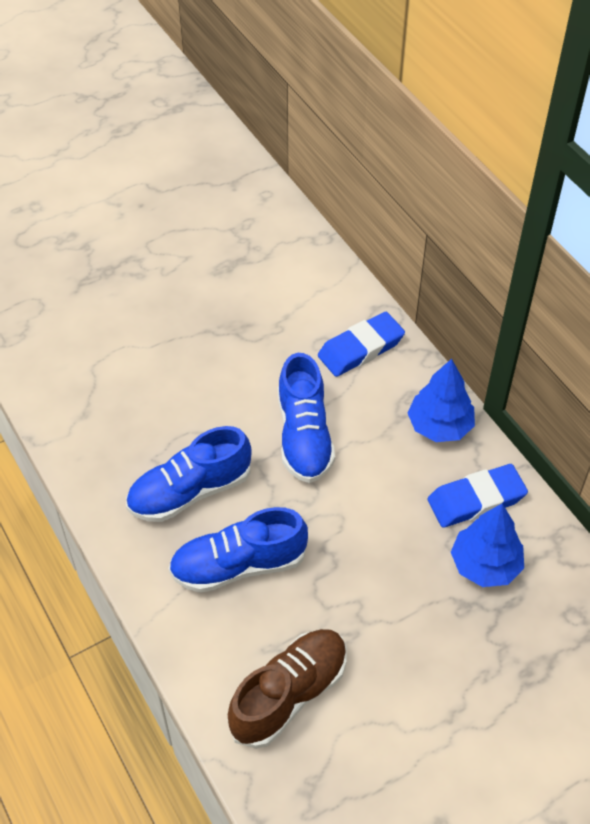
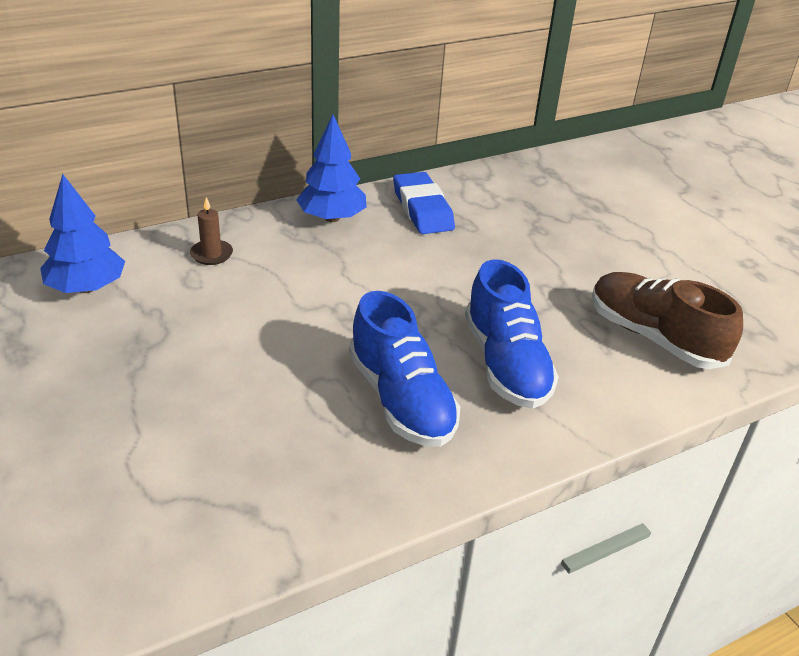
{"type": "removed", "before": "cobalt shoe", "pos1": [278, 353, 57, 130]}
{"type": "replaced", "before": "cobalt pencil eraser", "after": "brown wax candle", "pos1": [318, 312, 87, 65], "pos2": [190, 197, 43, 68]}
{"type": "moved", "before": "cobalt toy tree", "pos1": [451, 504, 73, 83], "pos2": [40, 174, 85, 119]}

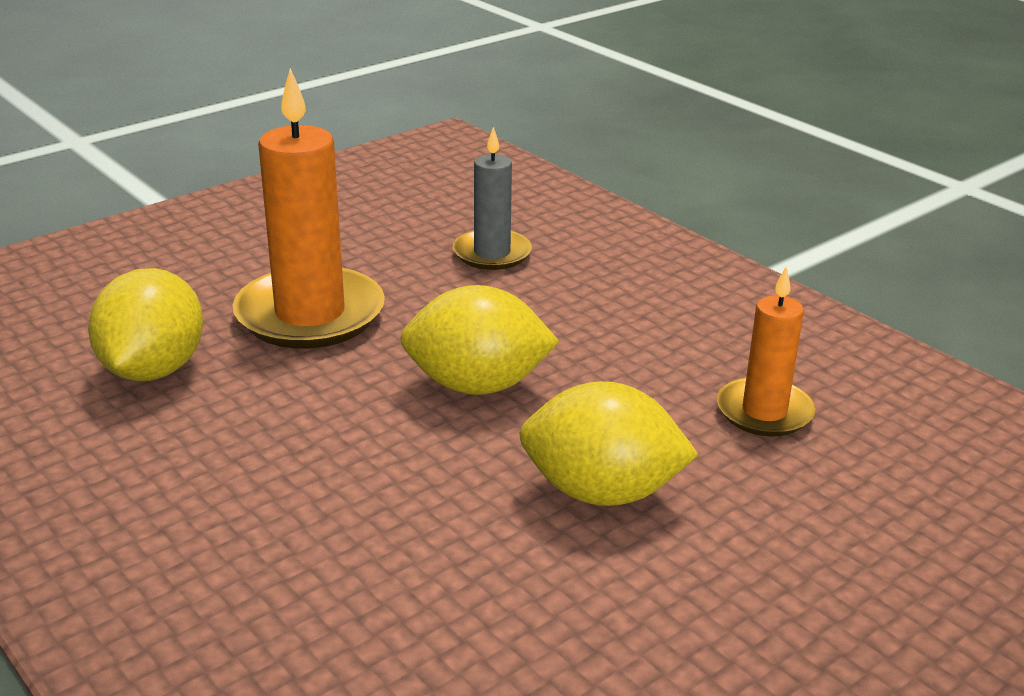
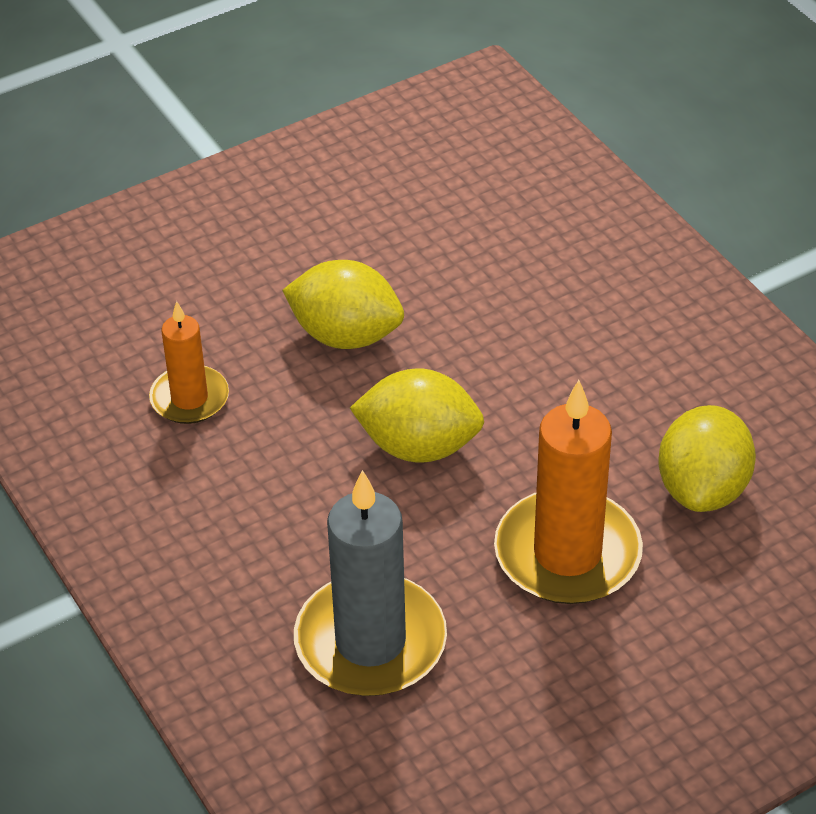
{"type": "resized", "before": "gray wax candle", "pos1": [453, 127, 79, 143], "pos2": [294, 470, 153, 226], "scale": 1.73}

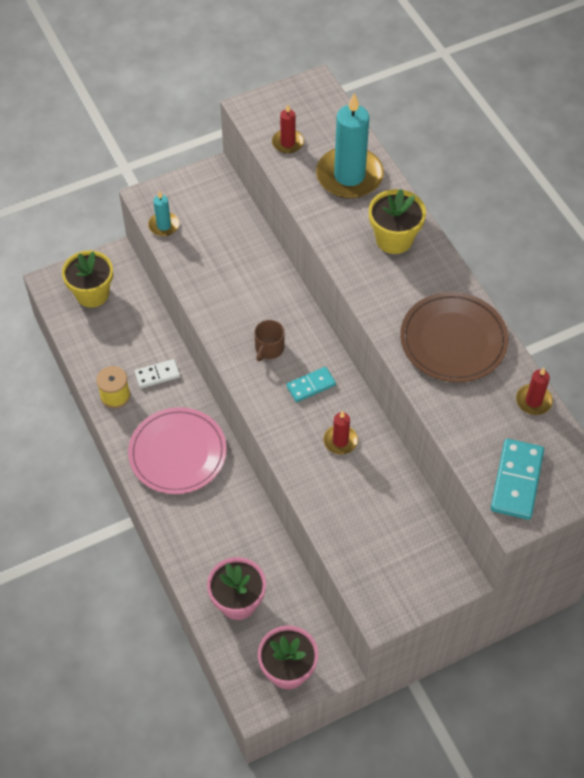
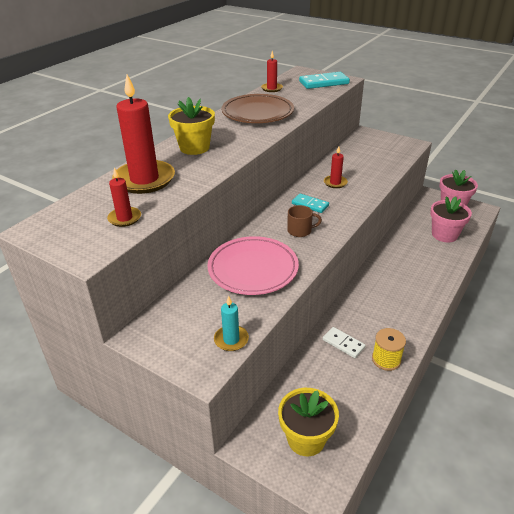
{"type": "moved", "before": "rose-pink plate", "pos1": [128, 407, 99, 87], "pos2": [207, 236, 92, 59]}
{"type": "recoloured", "before": "turquoise wax candle", "after": "red wax candle", "pos1": [316, 93, 68, 106], "pos2": [112, 75, 63, 119]}

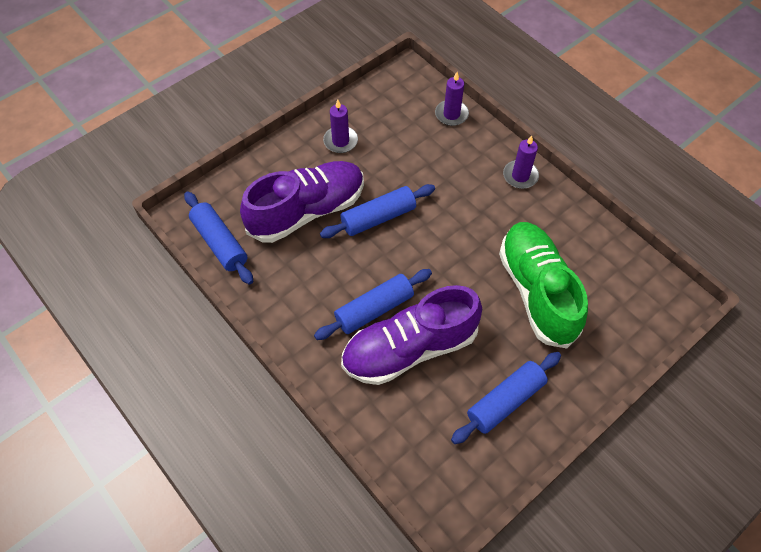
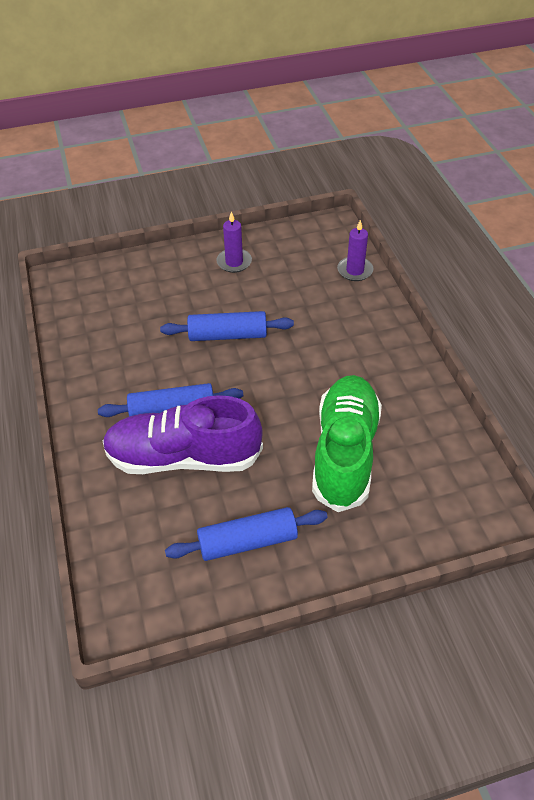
{"type": "removed", "before": "cobalt dough roller", "pos1": [184, 191, 69, 94]}
{"type": "removed", "before": "royal purple shoe", "pos1": [240, 161, 124, 82]}
{"type": "removed", "before": "royal purple wax candle", "pos1": [503, 135, 36, 54]}

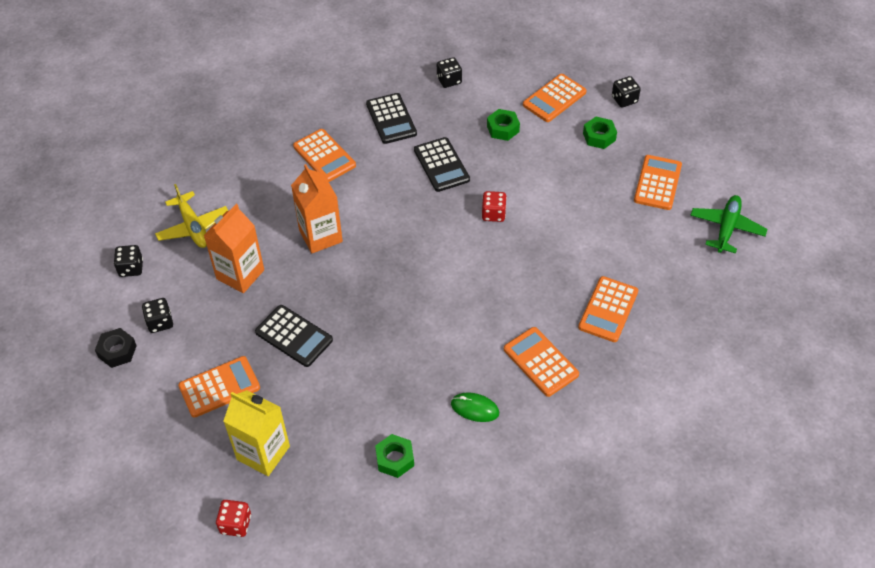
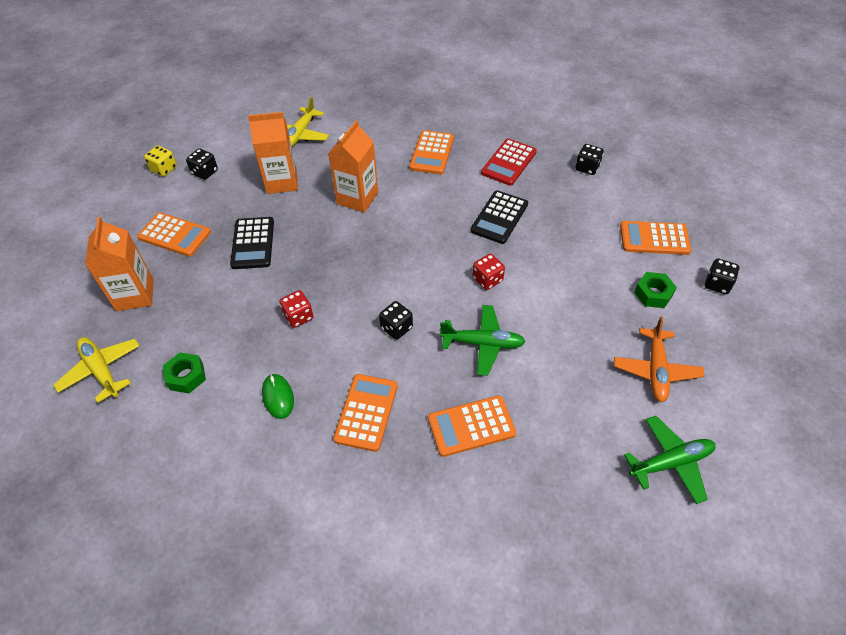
{"type": "replaced", "before": "jet-black nut", "after": "bright yellow game die", "pos1": [95, 328, 42, 40], "pos2": [144, 145, 33, 32]}
{"type": "moved", "before": "jet-black game die", "pos1": [114, 245, 29, 32], "pos2": [379, 301, 34, 39]}
{"type": "moved", "before": "red game die", "pos1": [216, 500, 35, 37], "pos2": [279, 290, 35, 38]}
{"type": "recoloured", "before": "bright yellow milk carton", "after": "orange-coloured milk carton", "pos1": [223, 390, 67, 86], "pos2": [85, 217, 69, 94]}
{"type": "recoloured", "before": "jet-black calculator", "after": "red calculator", "pos1": [366, 93, 51, 51], "pos2": [481, 139, 56, 47]}
{"type": "removed", "before": "green nut", "pos1": [487, 109, 33, 32]}
{"type": "replaced", "before": "orange-coloured calculator", "after": "orange-coloured plane", "pos1": [634, 155, 48, 55], "pos2": [614, 317, 90, 85]}
{"type": "added", "after": "bright yellow plane", "pos2": [53, 337, 87, 66]}
{"type": "added", "after": "green plane", "pos2": [440, 305, 86, 71]}

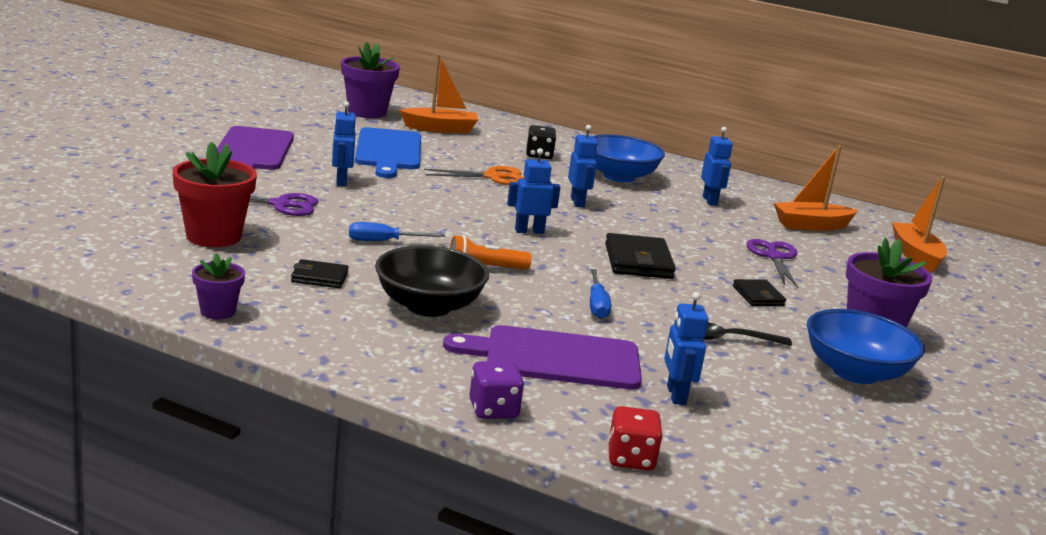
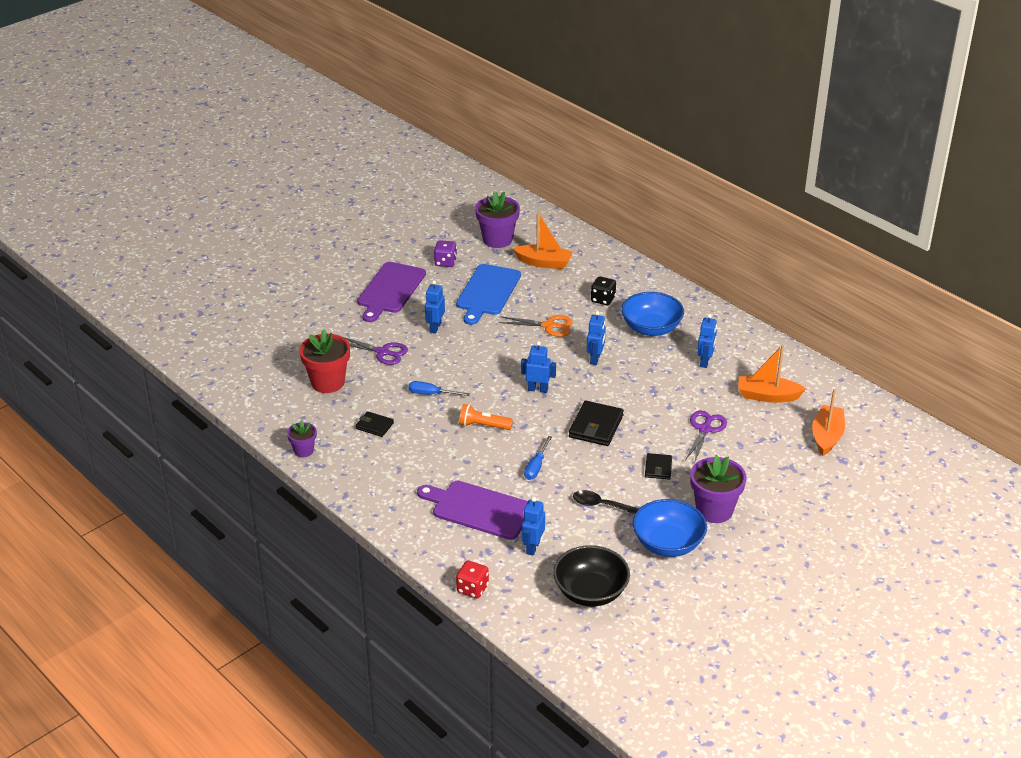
{"type": "moved", "before": "jet-black deep dish", "pos1": [375, 246, 114, 71], "pos2": [553, 545, 77, 61]}
{"type": "moved", "before": "royal purple game die", "pos1": [469, 361, 55, 58], "pos2": [434, 240, 23, 27]}

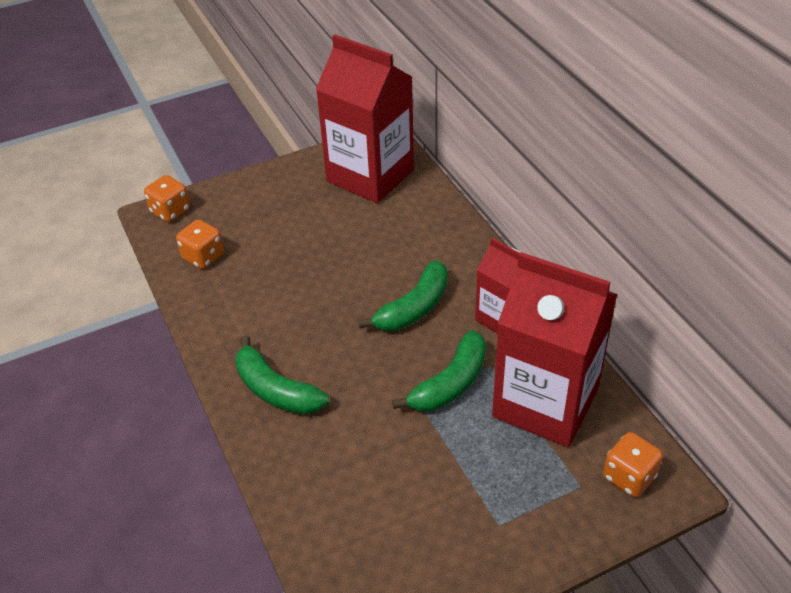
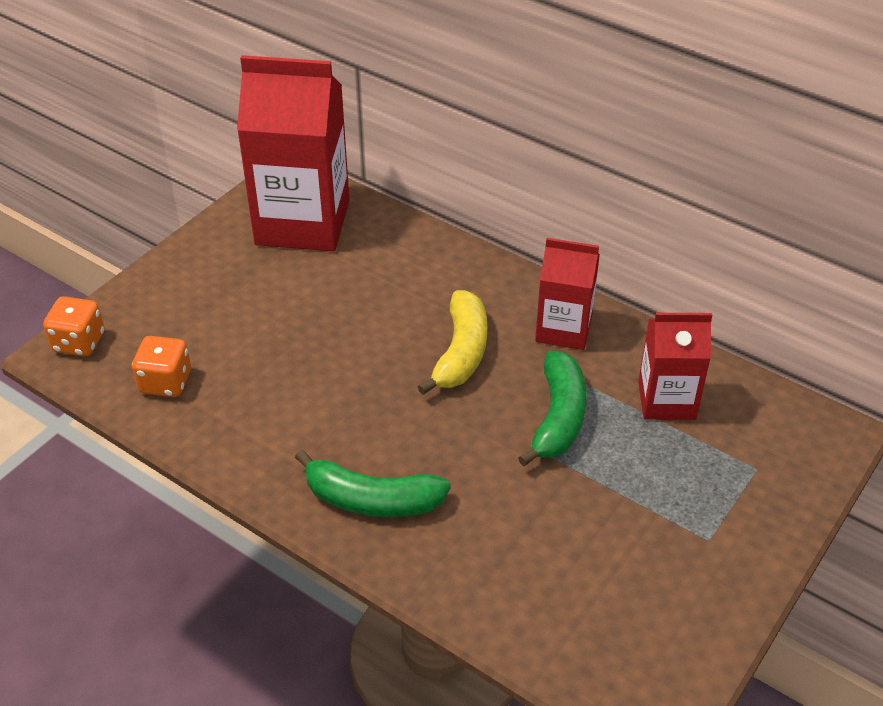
{"type": "recoloured", "before": "green banana fruit", "after": "bright yellow banana fruit", "pos1": [358, 260, 90, 71], "pos2": [418, 290, 69, 105]}
{"type": "resized", "before": "red milk carton", "pos1": [492, 252, 125, 195], "pos2": [638, 313, 75, 107], "scale": 0.55}
{"type": "removed", "before": "orange-coloured game die", "pos1": [603, 432, 60, 65]}

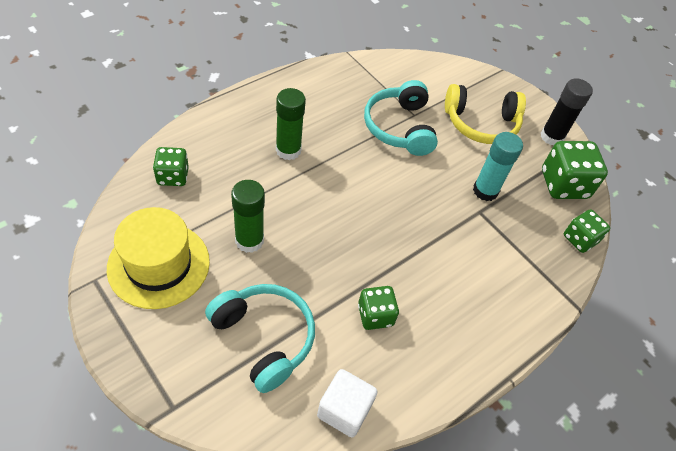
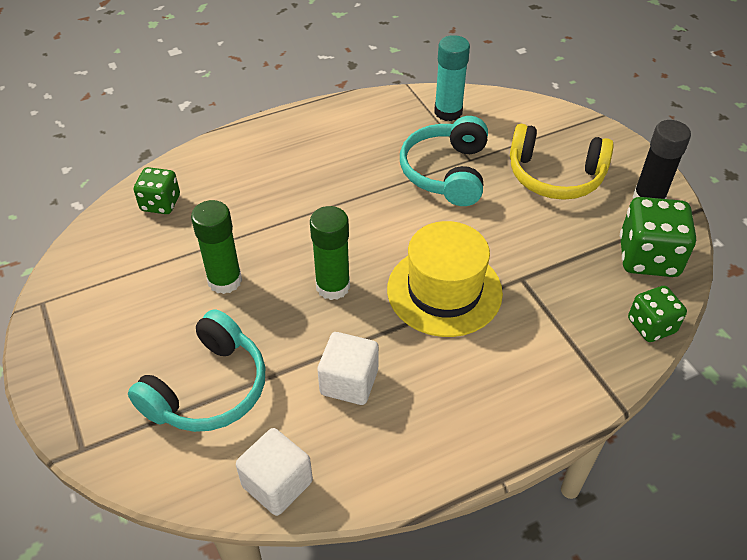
{"type": "moved", "before": "bright yellow hat", "pos1": [107, 207, 103, 102], "pos2": [387, 221, 116, 116]}
{"type": "turned", "before": "turquoise over-ear headphones", "pos1": [205, 284, 110, 109], "pos2": [128, 309, 137, 123], "turn": 60}
{"type": "moved", "before": "green stick of glue", "pos1": [276, 88, 30, 72], "pos2": [310, 206, 40, 94]}
{"type": "replaced", "before": "green game die", "after": "snow-white solid cube", "pos1": [358, 286, 41, 44], "pos2": [317, 332, 62, 73]}
{"type": "moved", "before": "turquoise stick of glue", "pos1": [473, 132, 50, 69], "pos2": [434, 35, 36, 86]}

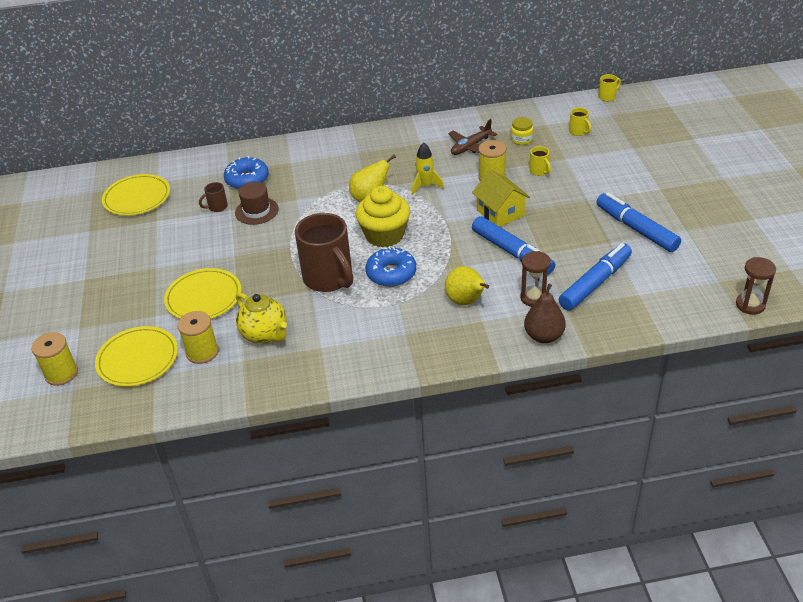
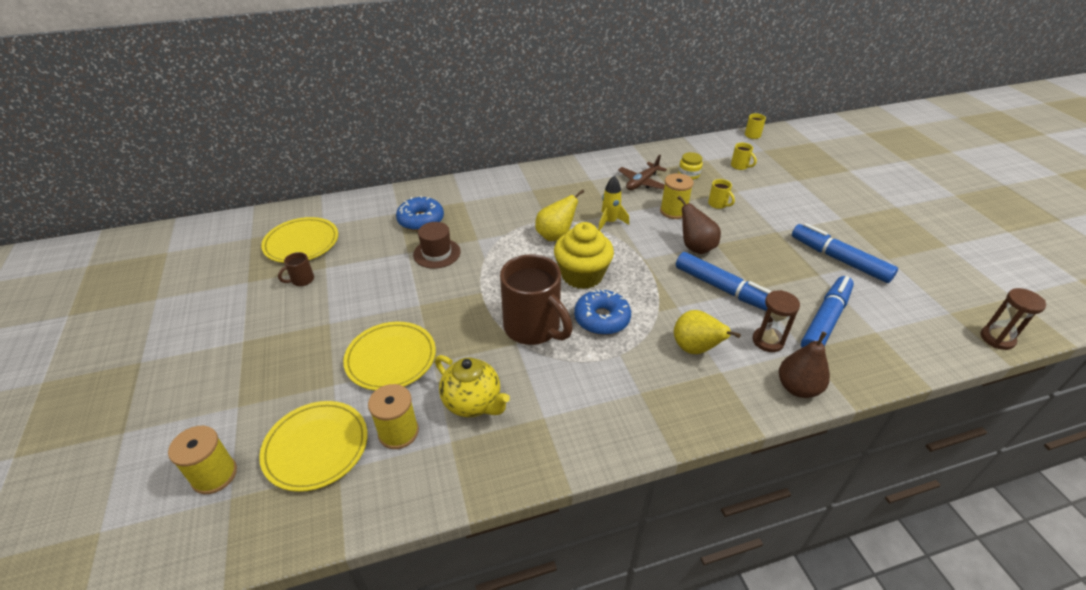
{"type": "moved", "before": "brown coffee mug", "pos1": [199, 182, 29, 30], "pos2": [278, 252, 36, 34]}
{"type": "replaced", "before": "bright yellow cottage", "after": "brown pear", "pos1": [472, 170, 58, 57], "pos2": [677, 196, 44, 58]}

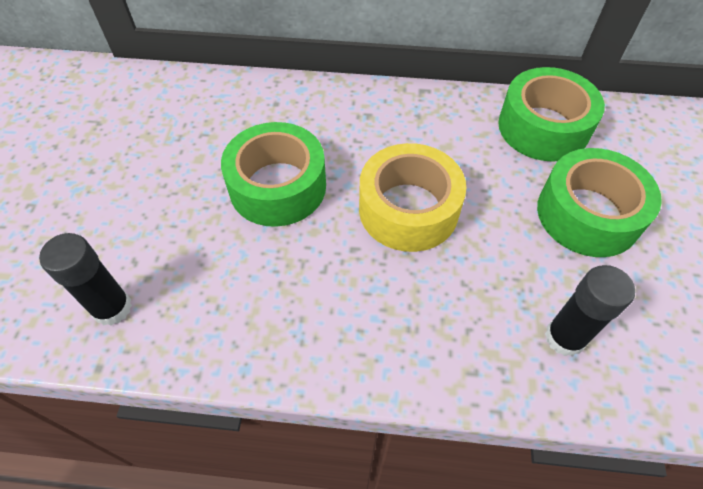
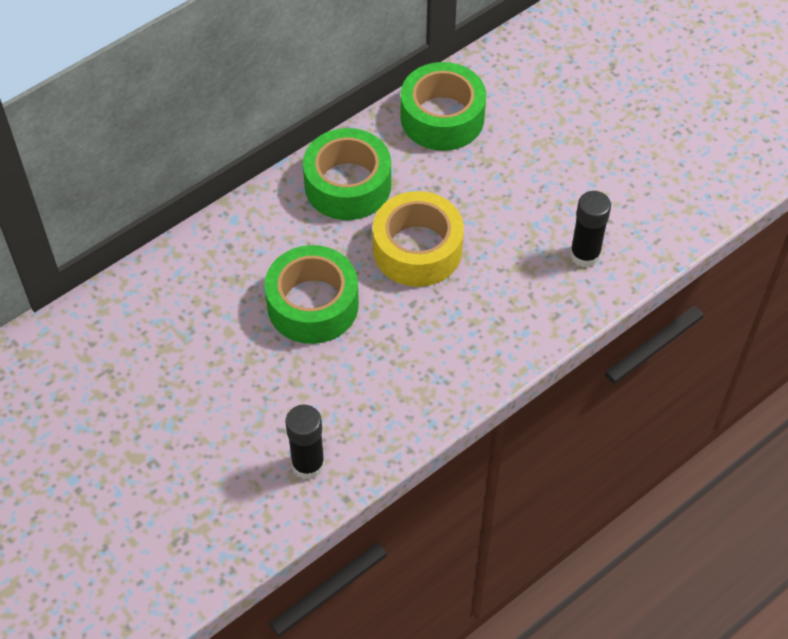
{"type": "moved", "before": "green tape", "pos1": [537, 148, 125, 109], "pos2": [303, 128, 88, 92]}

